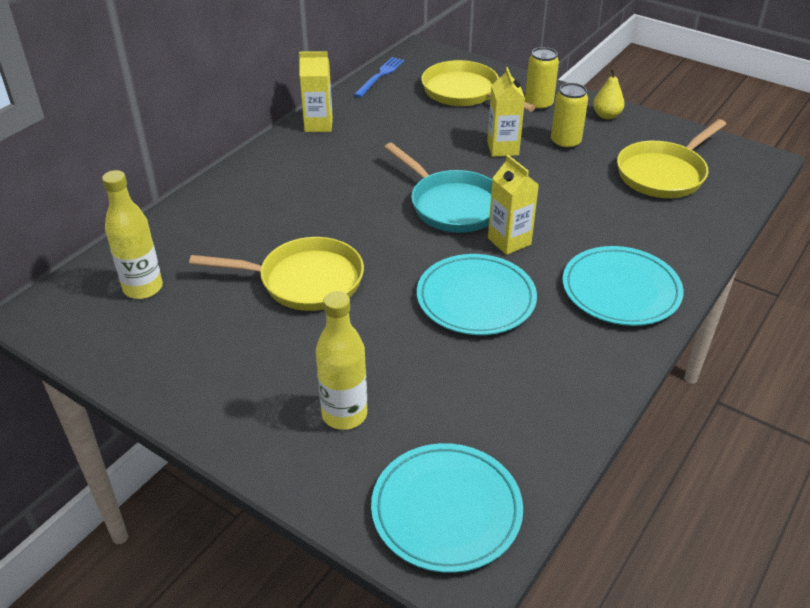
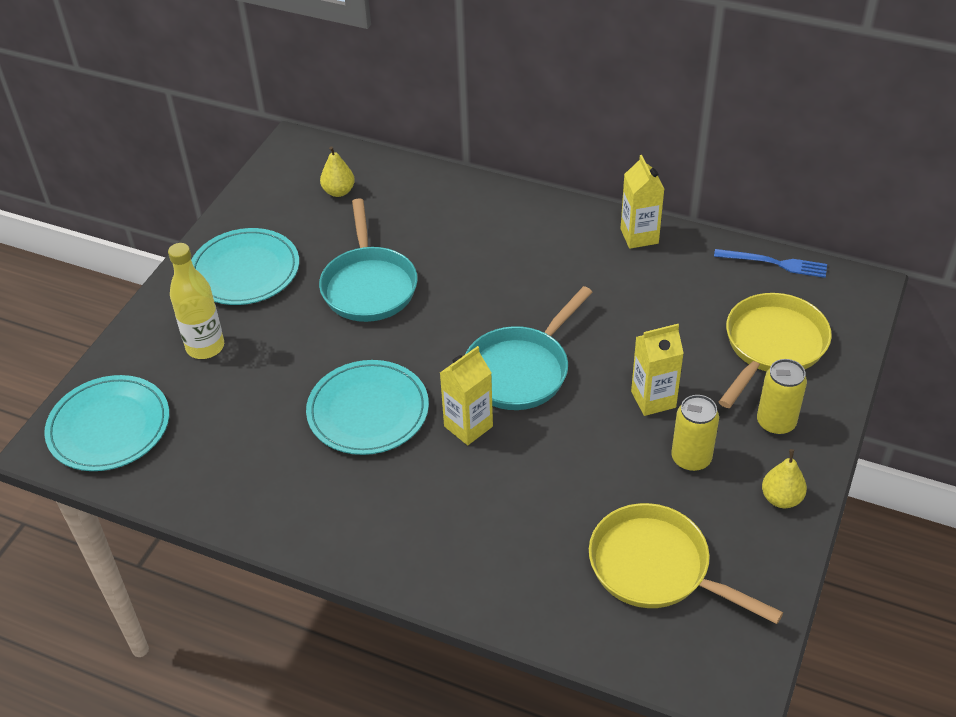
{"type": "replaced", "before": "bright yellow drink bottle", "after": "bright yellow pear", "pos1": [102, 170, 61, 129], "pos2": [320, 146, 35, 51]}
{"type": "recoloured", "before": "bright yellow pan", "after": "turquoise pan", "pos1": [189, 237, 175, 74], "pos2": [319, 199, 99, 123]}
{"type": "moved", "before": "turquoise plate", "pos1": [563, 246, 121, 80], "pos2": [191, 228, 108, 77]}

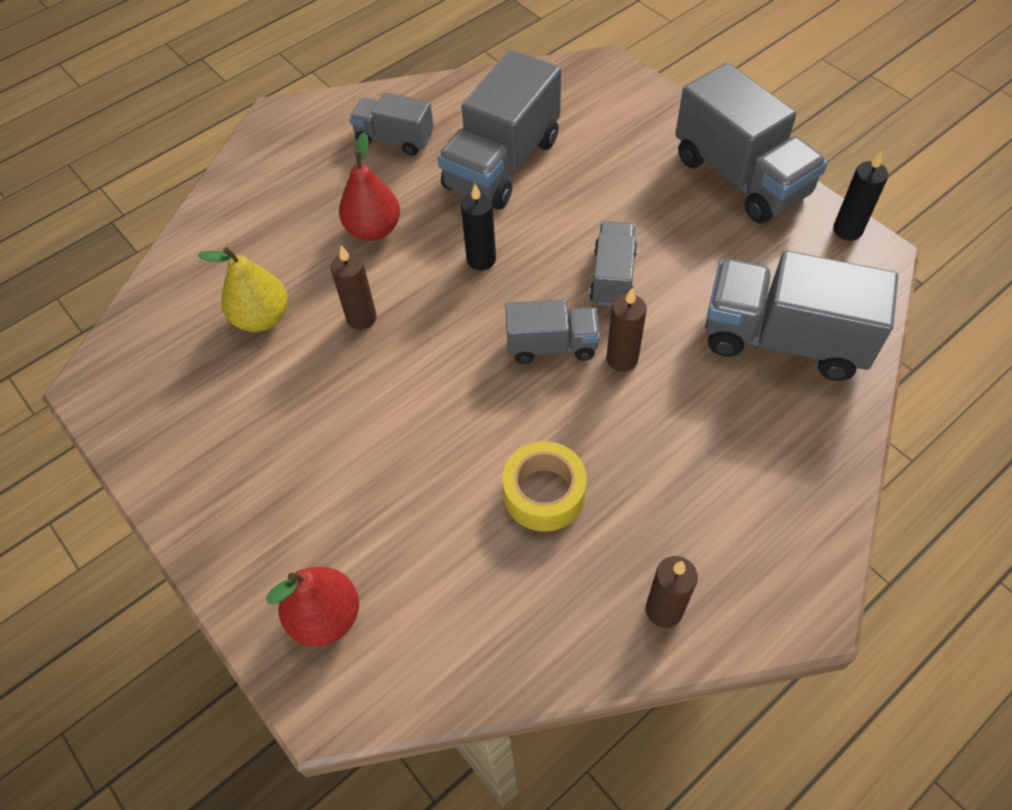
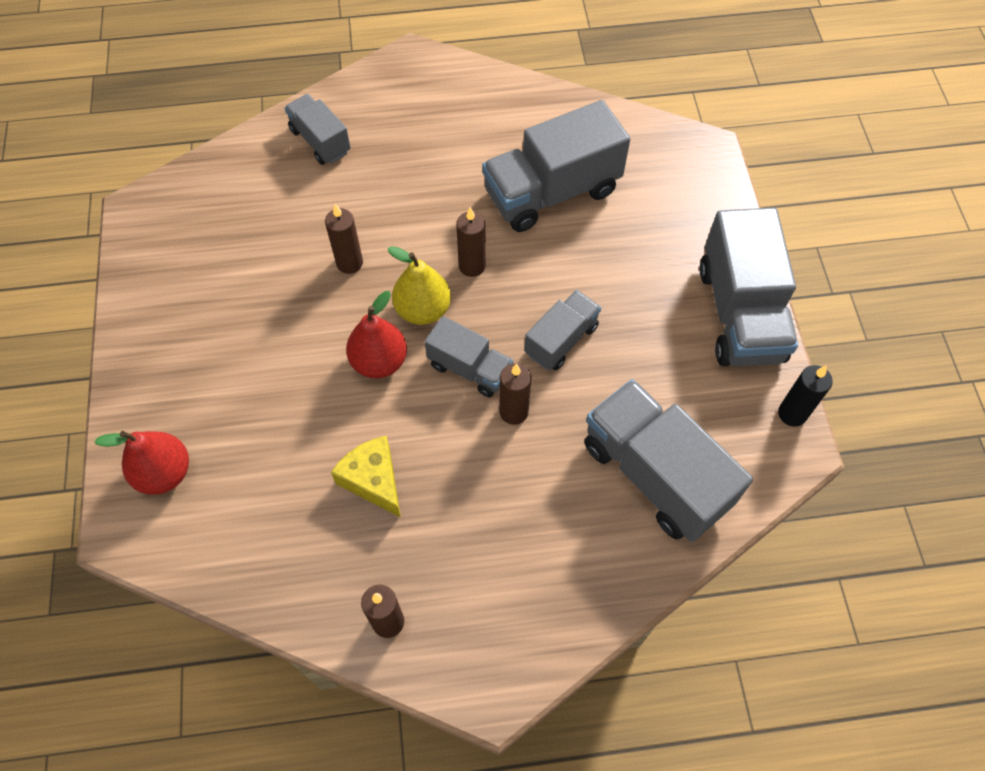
{"type": "moved", "before": "bright yellow pear", "pos1": [198, 247, 90, 85], "pos2": [388, 246, 63, 79]}
{"type": "moved", "before": "red pear", "pos1": [339, 133, 61, 108], "pos2": [346, 291, 61, 87]}
{"type": "moved", "before": "gray truck", "pos1": [349, 92, 85, 64], "pos2": [284, 94, 67, 71]}
{"type": "recoloured", "before": "jet-black wax candle", "after": "brown wax candle", "pos1": [461, 184, 35, 86], "pos2": [456, 207, 30, 70]}
{"type": "replaced", "before": "bright yellow tape", "after": "bright yellow piece of cheese", "pos1": [502, 441, 85, 91], "pos2": [331, 436, 70, 81]}

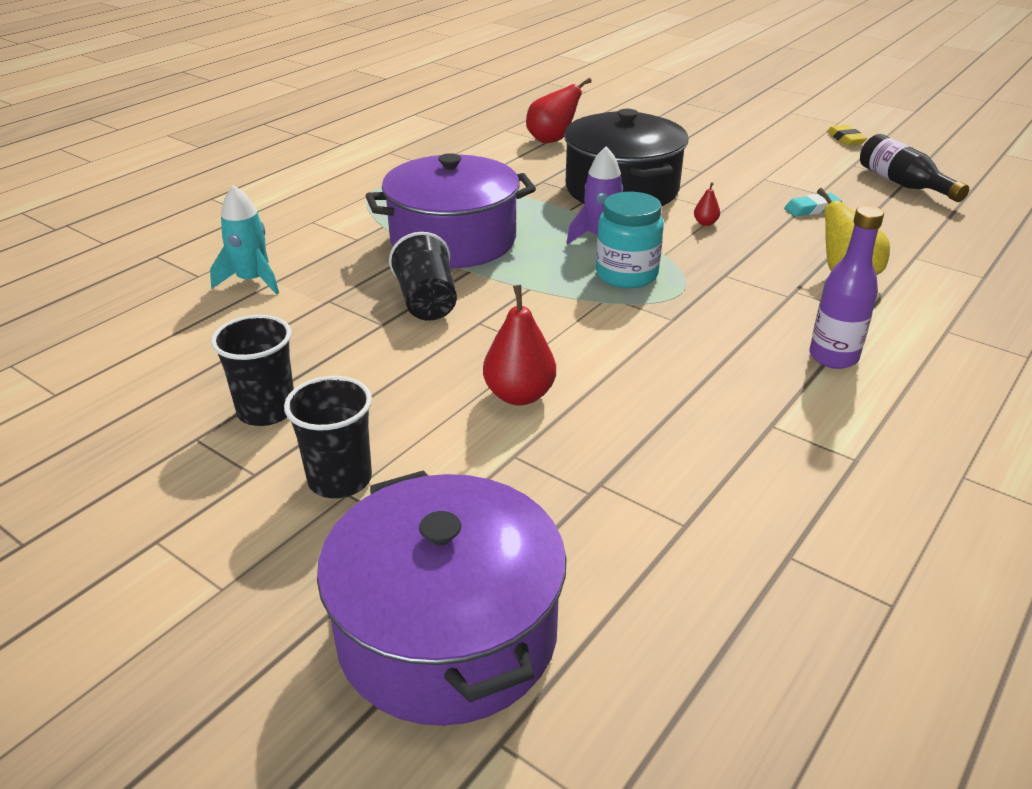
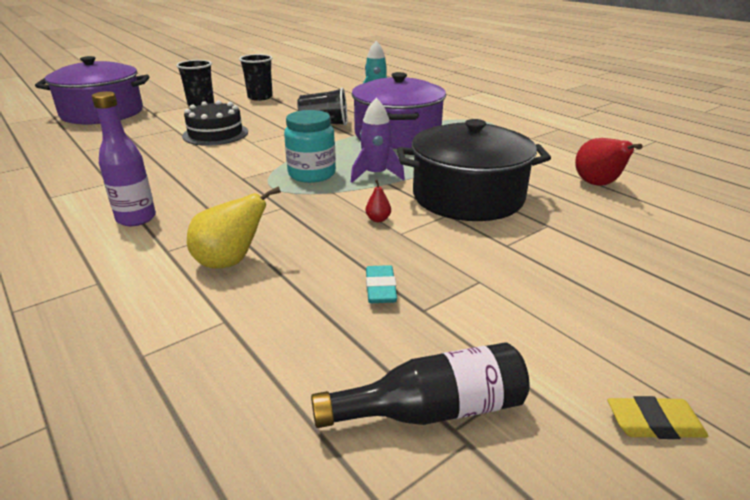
{"type": "replaced", "before": "red pear", "after": "jet-black cake", "pos1": [483, 285, 73, 120], "pos2": [182, 100, 66, 46]}

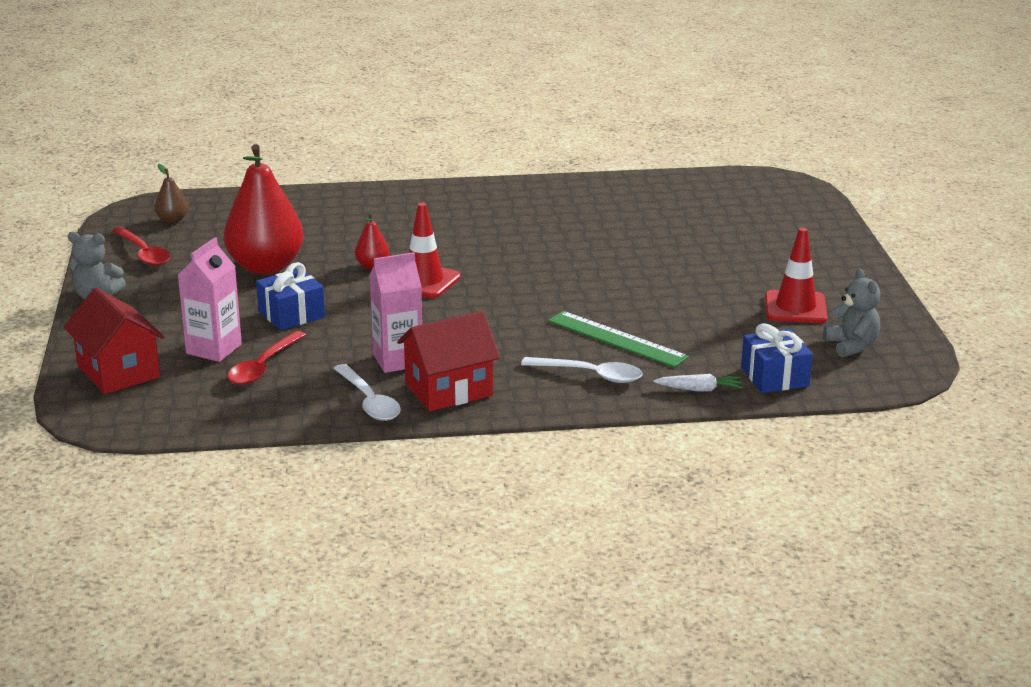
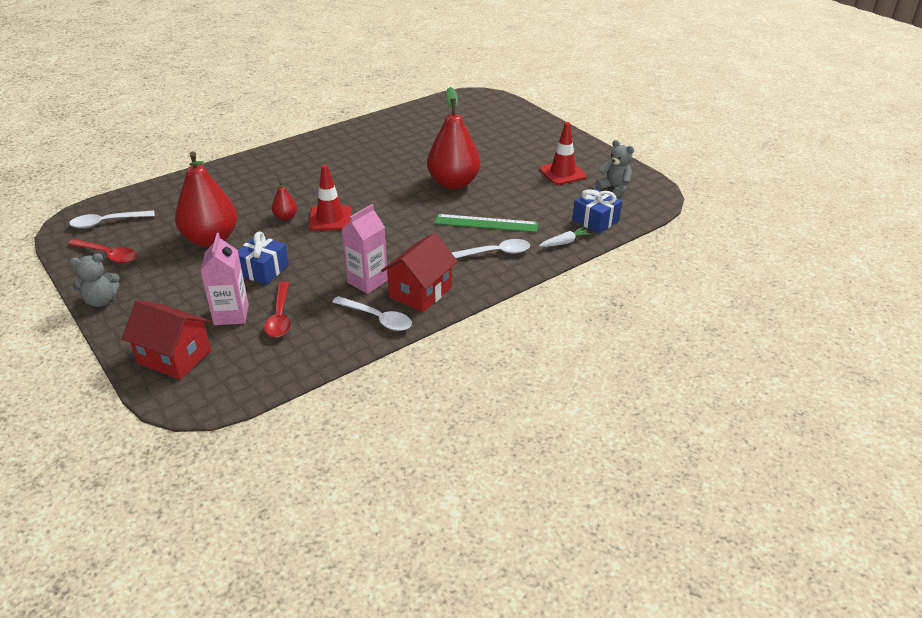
{"type": "replaced", "before": "brown pear", "after": "snow-white spoon", "pos1": [155, 164, 33, 59], "pos2": [69, 211, 86, 17]}
{"type": "added", "after": "red pear", "pos2": [427, 87, 54, 103]}

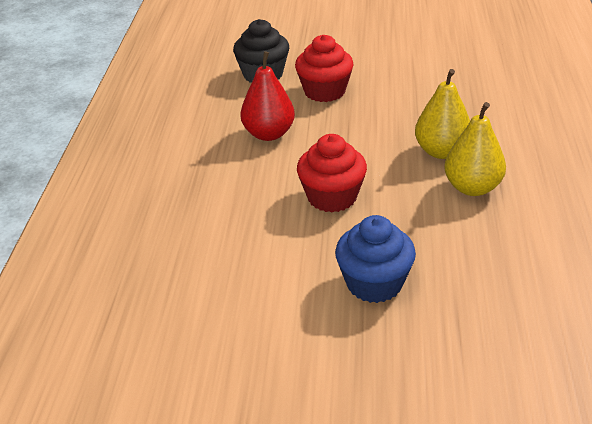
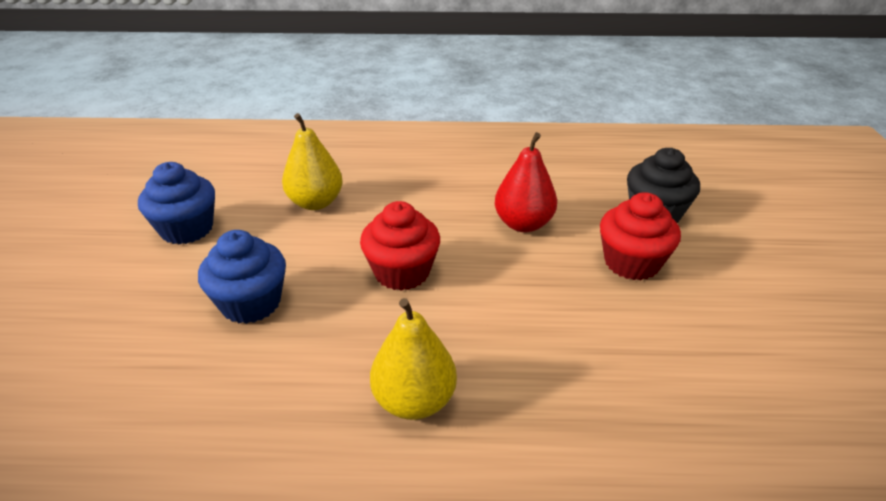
{"type": "moved", "before": "bright yellow pear", "pos1": [415, 69, 55, 90], "pos2": [282, 113, 61, 97]}
{"type": "added", "after": "cobalt fairy cake", "pos2": [138, 162, 77, 82]}

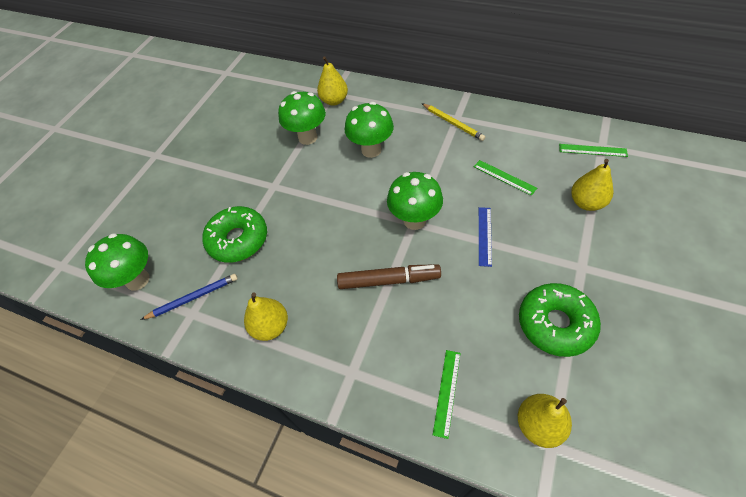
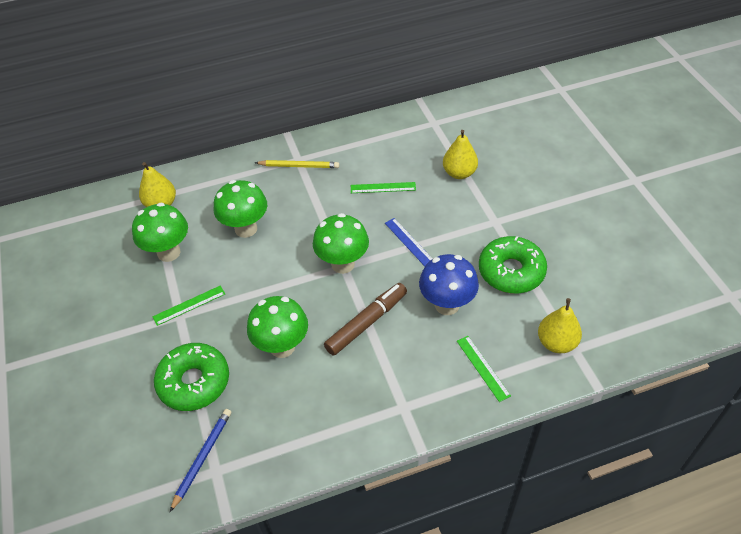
{"type": "moved", "before": "green mushroom", "pos1": [85, 233, 65, 58], "pos2": [247, 296, 61, 62]}
{"type": "removed", "before": "bright yellow pear", "pos1": [244, 293, 44, 48]}
{"type": "moved", "before": "green measuring stick", "pos1": [559, 144, 69, 13], "pos2": [153, 285, 72, 41]}
{"type": "added", "after": "cobalt mushroom", "pos2": [419, 254, 60, 61]}

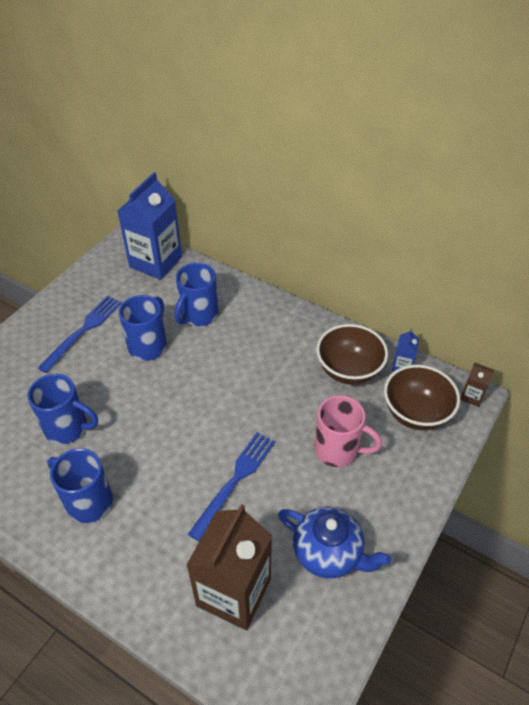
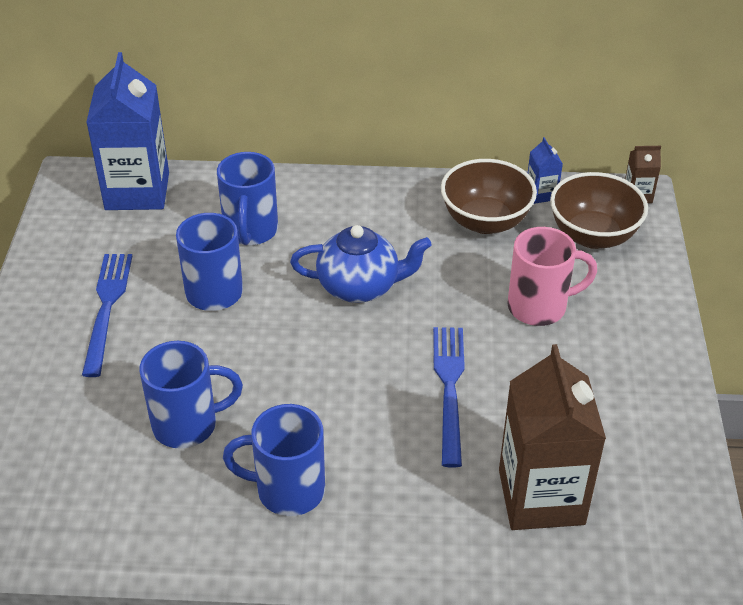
{"type": "moved", "before": "cobalt china teapot", "pos1": [278, 506, 113, 73], "pos2": [290, 225, 142, 78]}

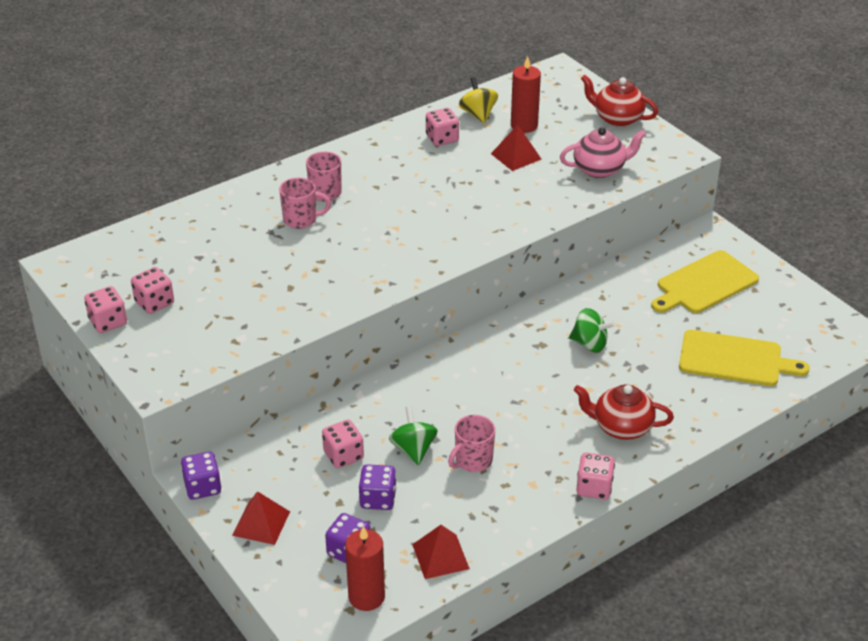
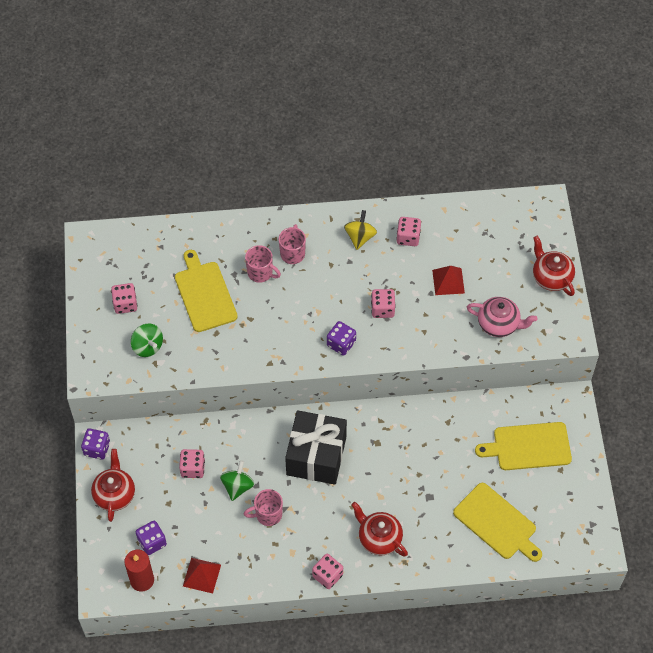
{"type": "moved", "before": "rose-pink game die", "pos1": [84, 286, 43, 47], "pos2": [371, 289, 25, 29]}
{"type": "replaced", "before": "red pyramid", "after": "red china teapot", "pos1": [232, 491, 58, 54], "pos2": [91, 449, 44, 73]}
{"type": "moved", "before": "royal purple game die", "pos1": [359, 464, 37, 46], "pos2": [327, 321, 29, 35]}
{"type": "moved", "before": "bright yellow whirligig", "pos1": [459, 77, 39, 46], "pos2": [344, 210, 33, 40]}
{"type": "removed", "before": "red wax candle", "pos1": [511, 56, 30, 77]}
{"type": "moved", "before": "green whirligig", "pos1": [569, 308, 46, 45], "pos2": [131, 324, 32, 33]}
{"type": "added", "after": "bright yellow cutting board", "pos2": [175, 250, 63, 82]}
{"type": "added", "after": "jet-black gift", "pos2": [285, 410, 62, 75]}

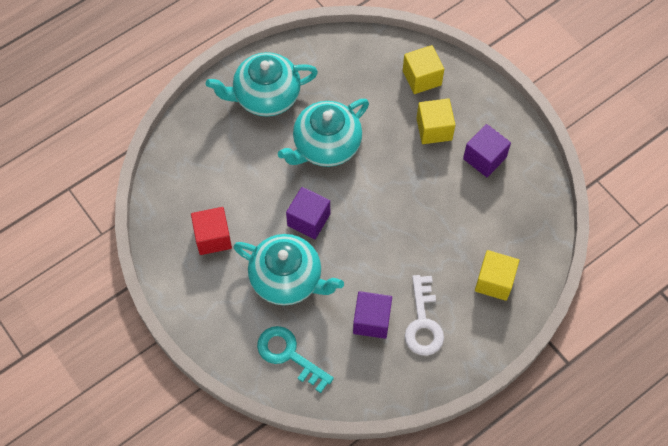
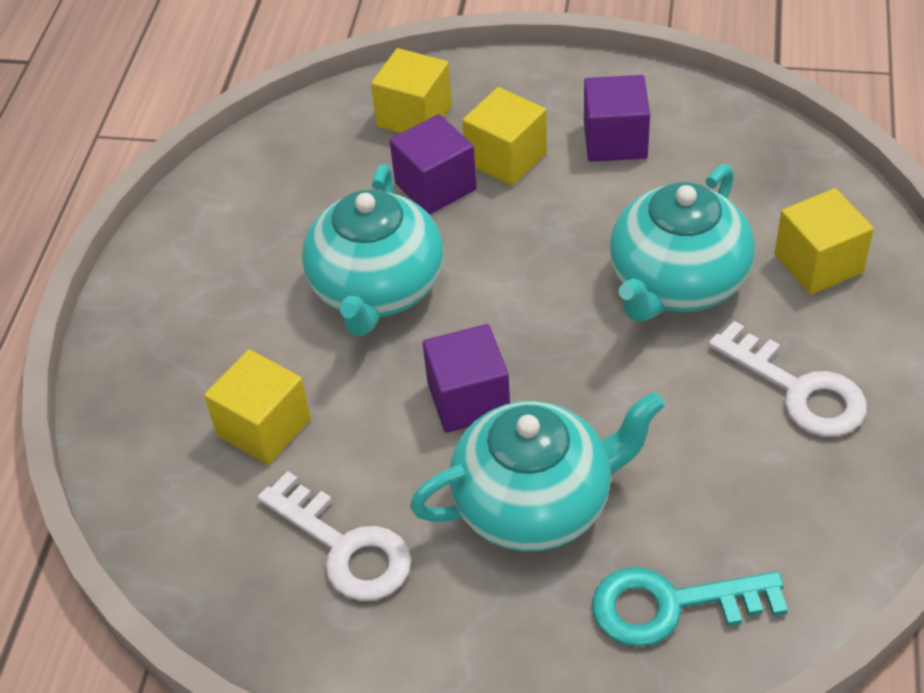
{"type": "replaced", "before": "red solid cube", "after": "snow-white key", "pos1": [191, 207, 41, 48], "pos2": [258, 471, 154, 130]}
{"type": "moved", "before": "turquoise china teapot", "pos1": [206, 52, 112, 64], "pos2": [610, 164, 145, 158]}
{"type": "moved", "before": "royal purple solid cube", "pos1": [353, 291, 39, 48], "pos2": [390, 114, 87, 101]}
{"type": "added", "after": "bright yellow solid cube", "pos2": [204, 349, 107, 116]}

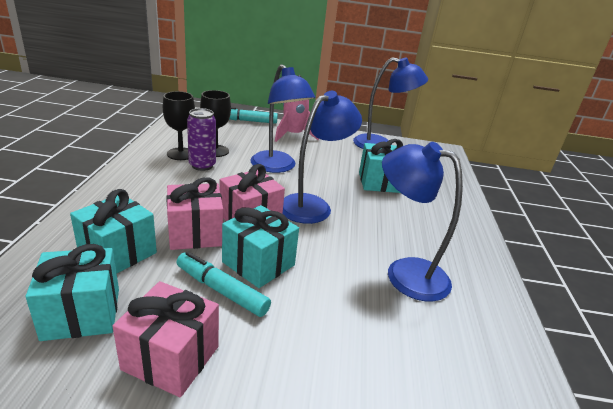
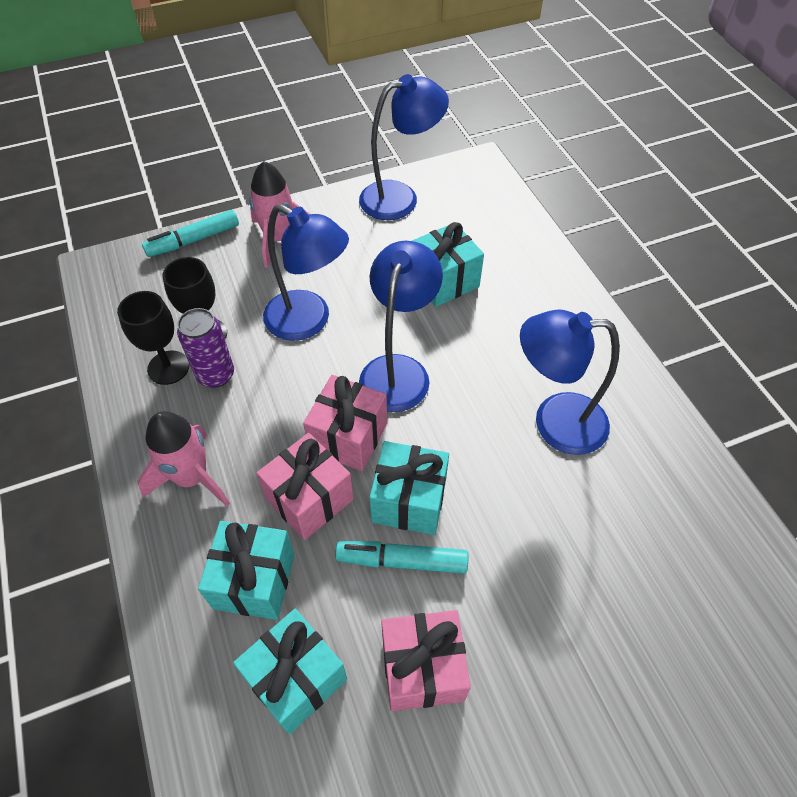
{"type": "added", "after": "rose-pink rocket", "pos2": [137, 411, 93, 95]}

